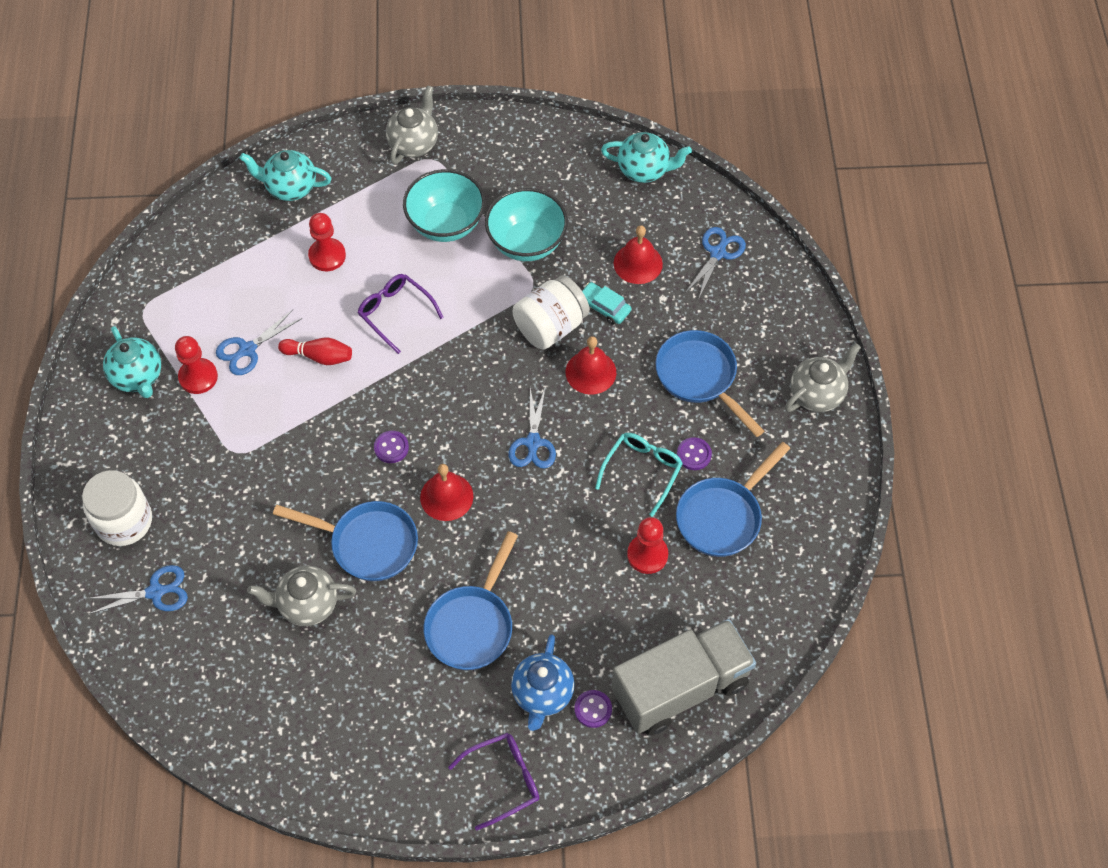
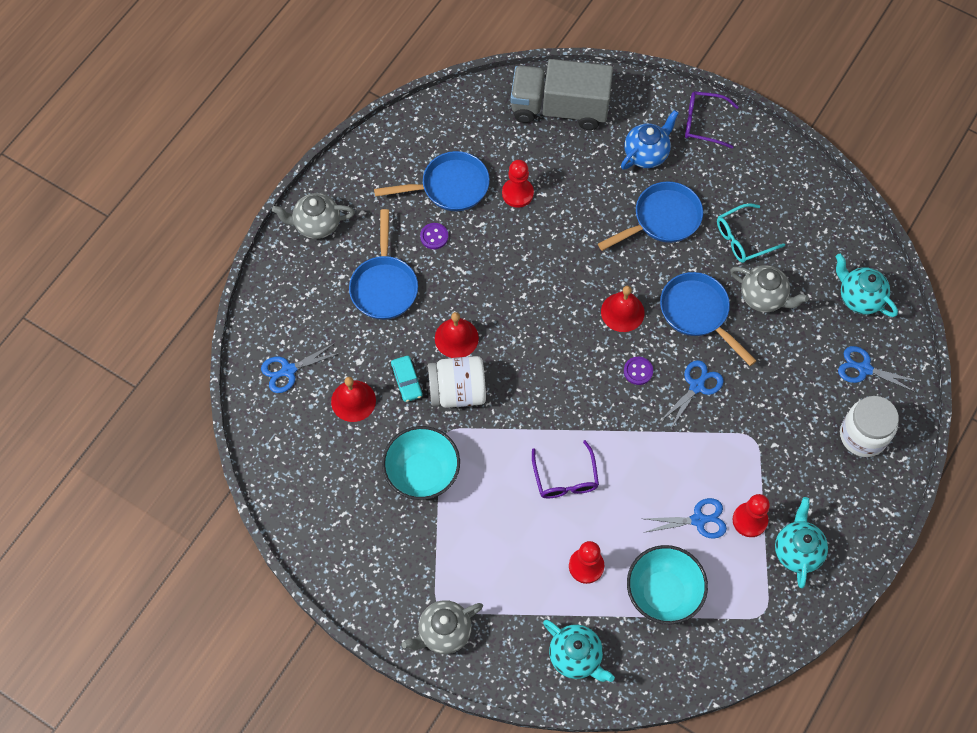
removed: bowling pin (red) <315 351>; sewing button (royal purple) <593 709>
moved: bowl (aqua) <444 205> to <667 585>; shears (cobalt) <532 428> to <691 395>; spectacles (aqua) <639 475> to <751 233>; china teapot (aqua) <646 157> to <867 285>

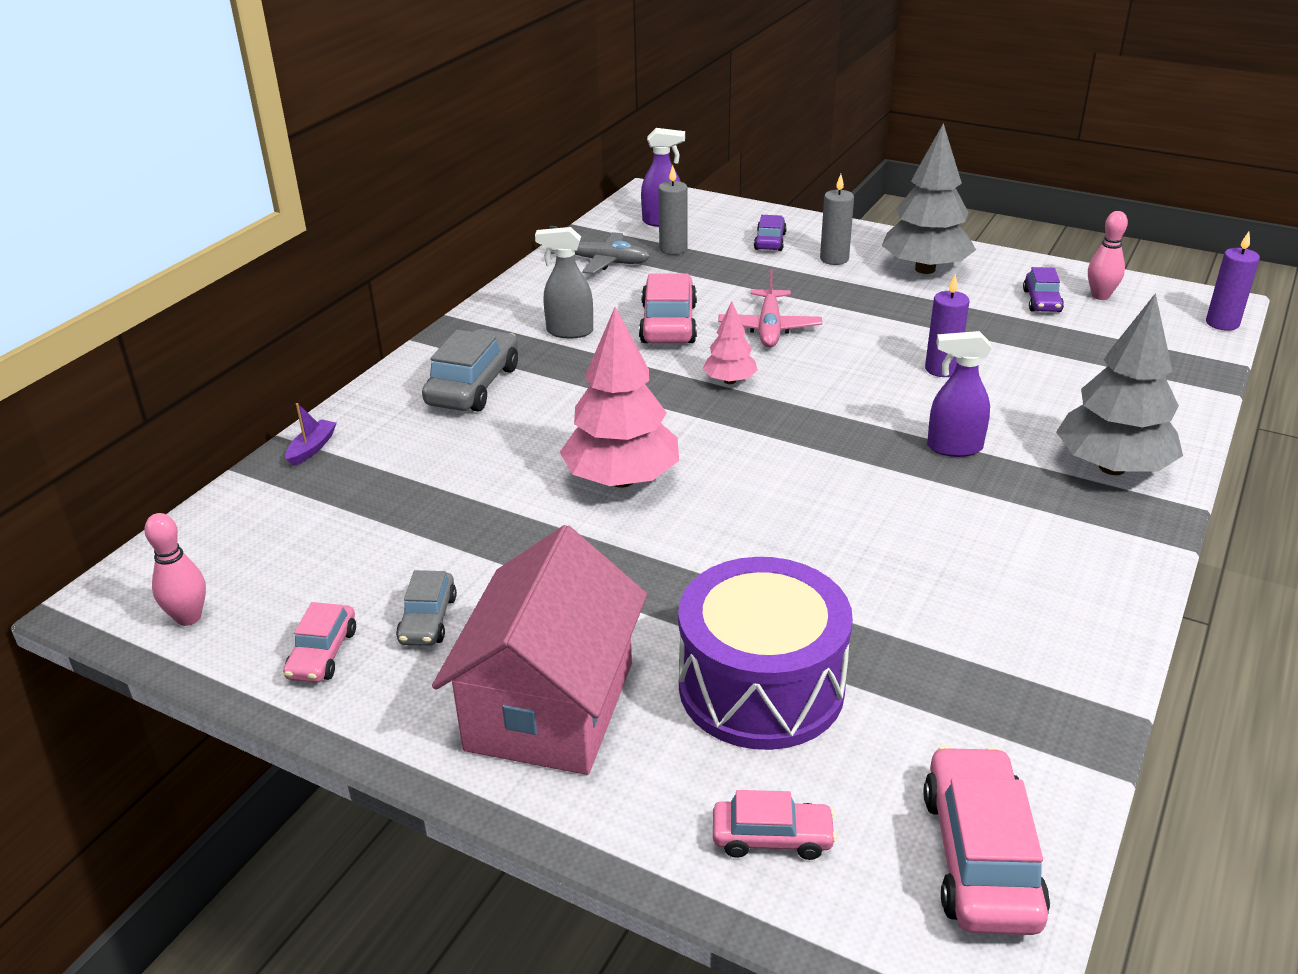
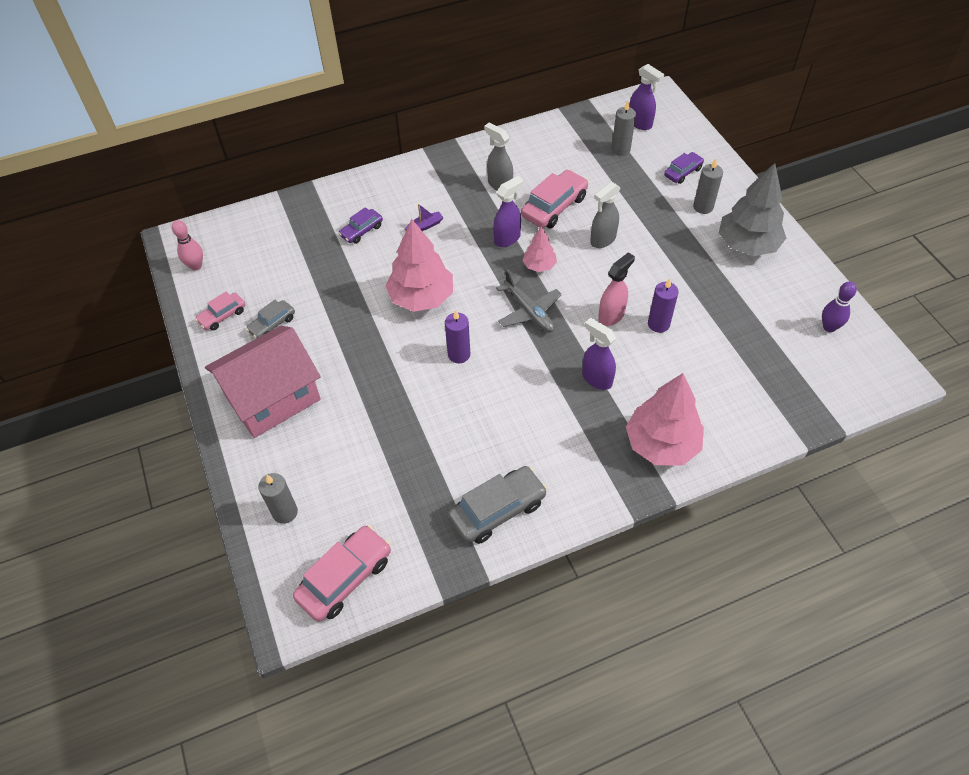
removed: toy drum (royal purple) <765 653>
added: sprayer (royal purple) <508 211>; sprayer (rose-pink) <616 289>
moved: sailboat (royal purple) <311 434> to <424 217>; automobile (grey) <470 370> to <497 505>; aeroplane (grey) <599 250> to <529 300>; automobile (royal purple) <1043 289> to <361 225>; wax candle (royal purple) <1233 281> to <457 336>
replaced: automobile (rose-pink) <775 825> to wax candle (grey) <278 498>; aeroplane (rose-pink) <770 309> to sprayer (grey) <605 215>
recoloured: tree (grey) <1119 384> to tree (rose-pink) <665 419>; bowling pin (rose-pink) <1108 255> to bowling pin (royal purple) <839 307>

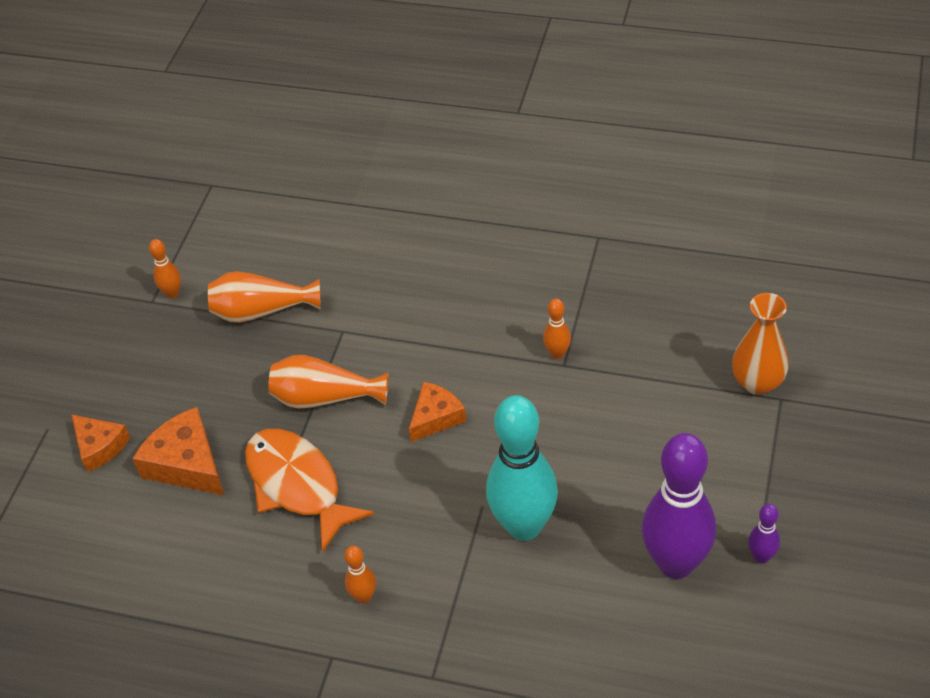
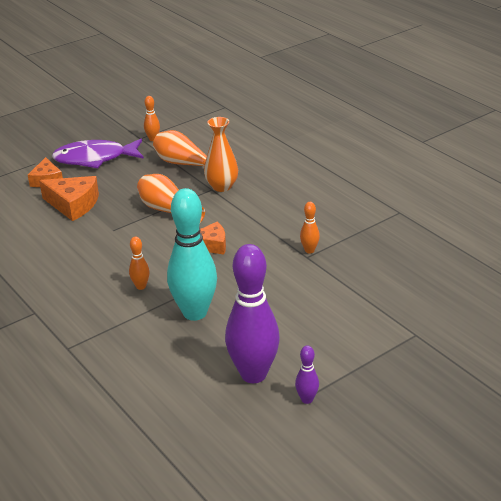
removed: fish (orange) <309 491>
added: fish (royal purple) <98 153>
moved: bowling pin (orange) <360 575> to <139 263>; tall vase (orange) <760 344> to <221 154>
turned: cheese (orange) <178 451> = <69 198> 120 degrees clockwise

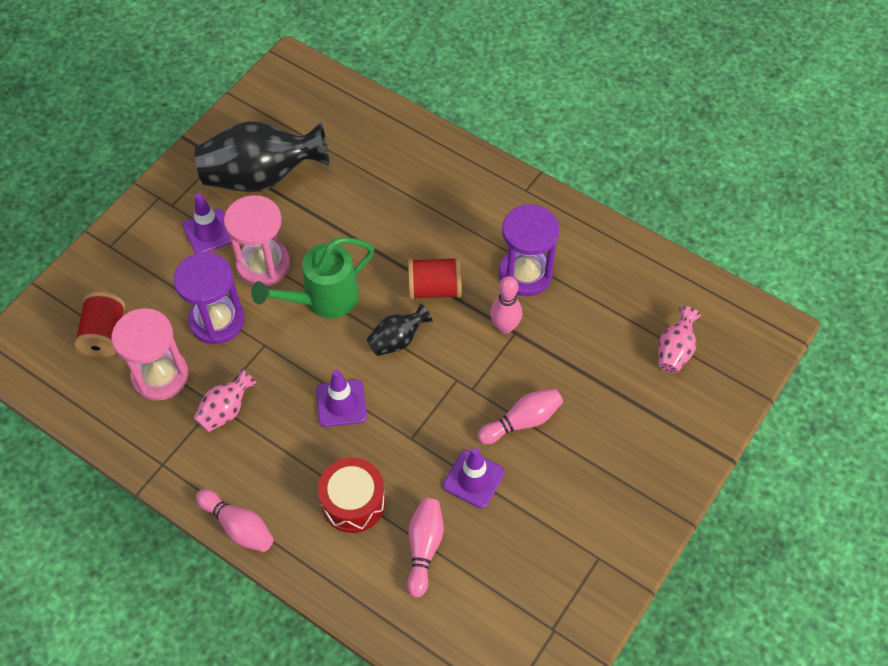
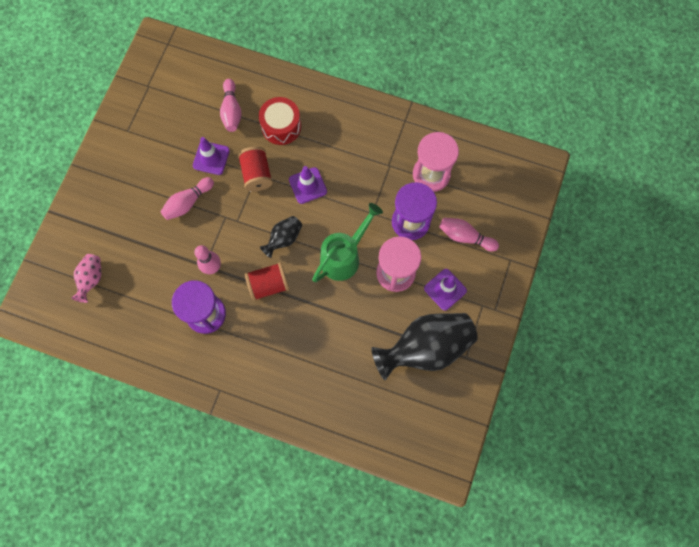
removed: tall vase (rose-pink) <225 400>
moved: bobbin (red) <99 325> to <255 168>; bowling pin (rose-pink) <235 520> to <469 234>

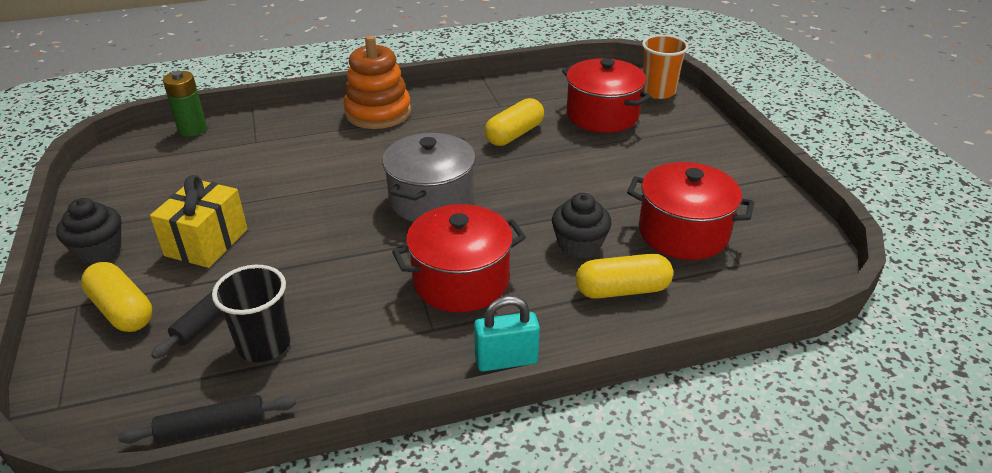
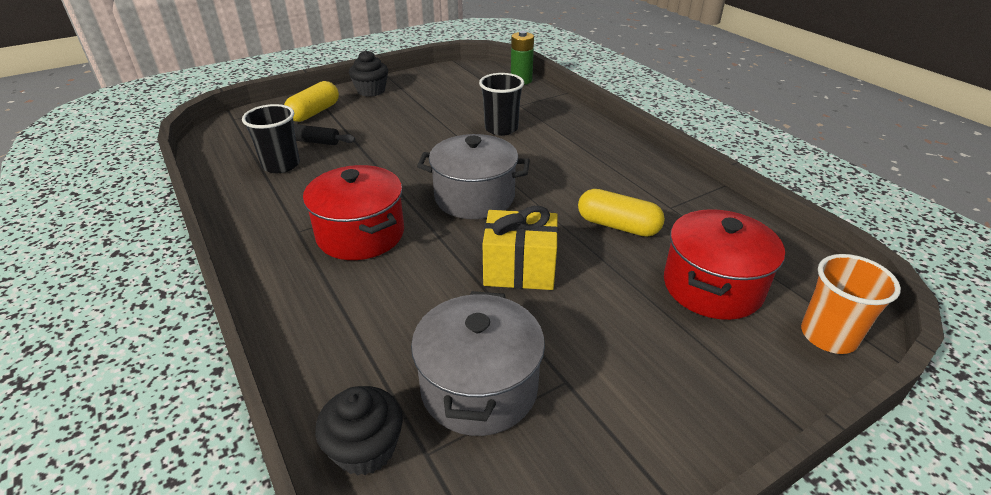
removed: rolling pin (ebony) <207 419>; stacking toy (orange) <377 82>; lock (aqua) <507 334>; pill shape (golden) <624 276>
added: tumbler (ebony) <501 104>
moved: present (golden) <199 221> to <520 248>; fairy cake (ebony) <582 225> to <359 431>
recoloured: cooking pot (red) <690 211> to cooking pot (grey) <478 363>

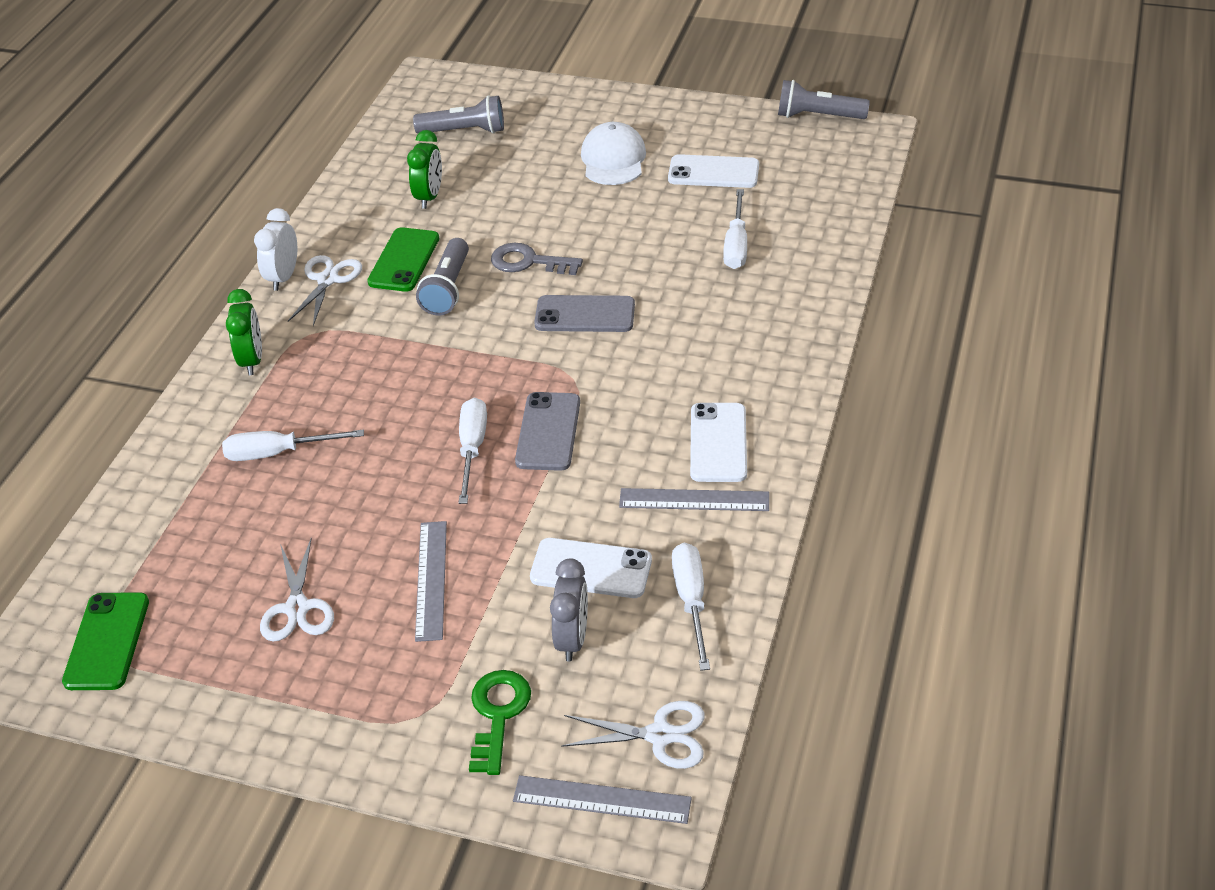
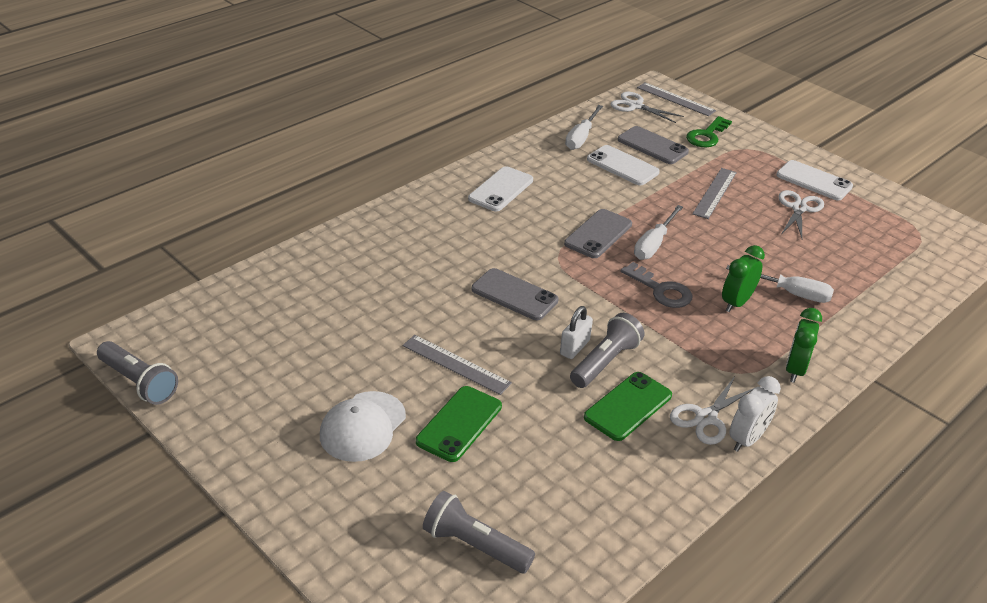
removed: hand screwdriver (snow-white) <735 229>
added: lock (snow-white) <576 332>
moved: smartphone (green) <105 641> to <459 424>; clock (green) <424 169> to <743 278>; latchkey (grey) <537 259> to <656 285>; straightedge (grey) <694 499> to <457 365>; smartphone (snow-white) <713 171> to <814 180>
replaced: clock (grey) <569 610> to smartphone (grey) <653 145>

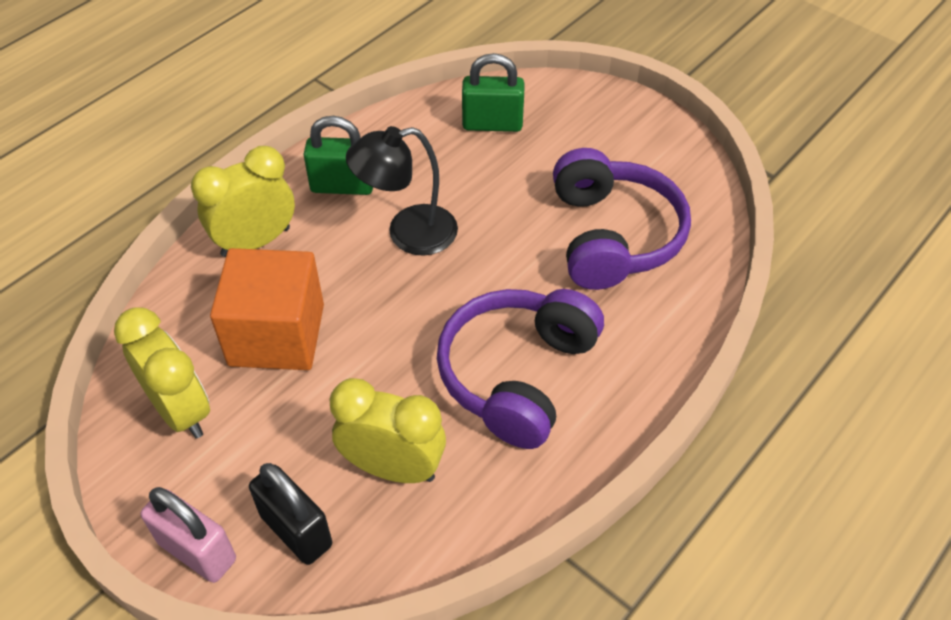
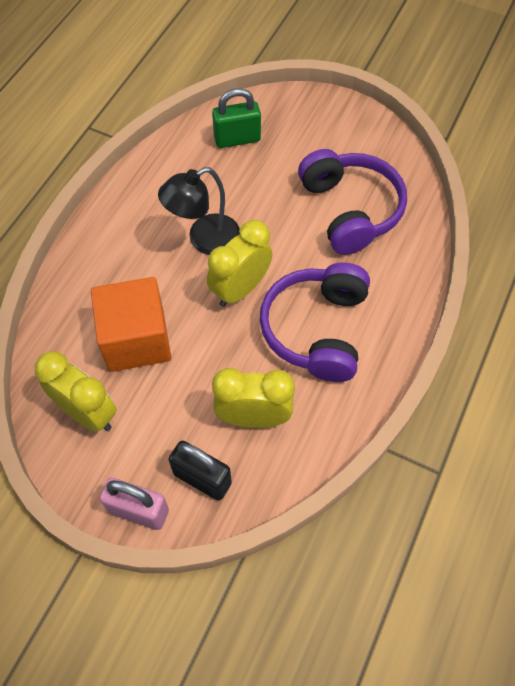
removed: lock (green) <338 155>
moved: clock (golden) <243 201> to <240 263>

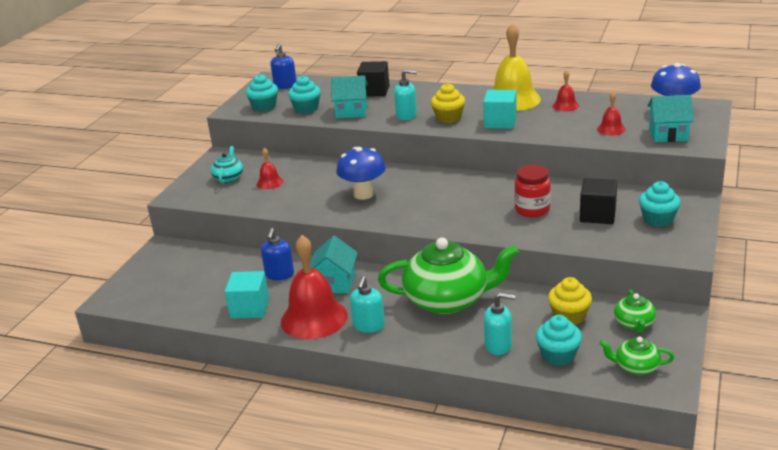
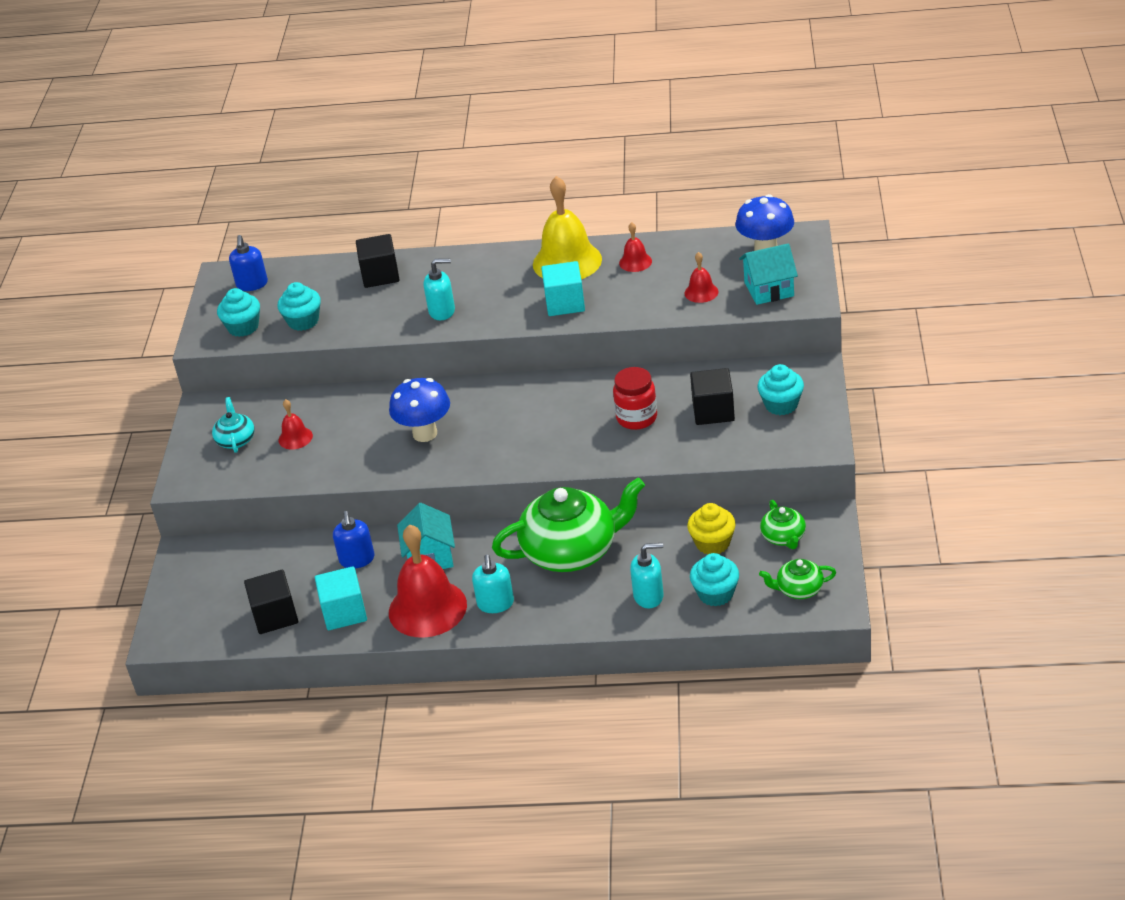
removed: toy house (aqua) <349 96>; fairy cake (golden) <448 103>
added: block (ebony) <271 601>

